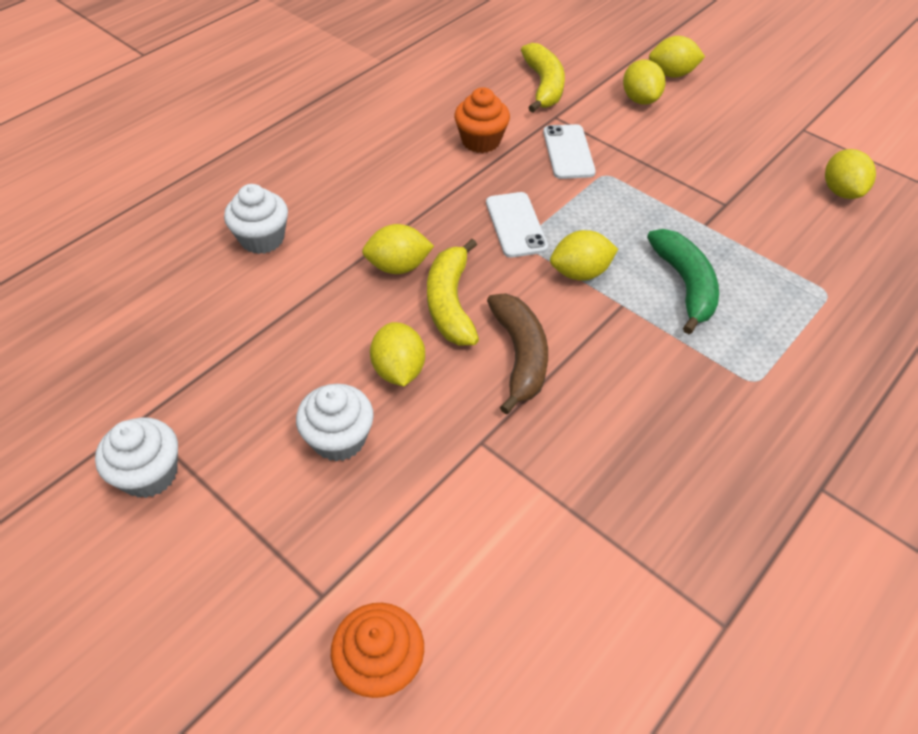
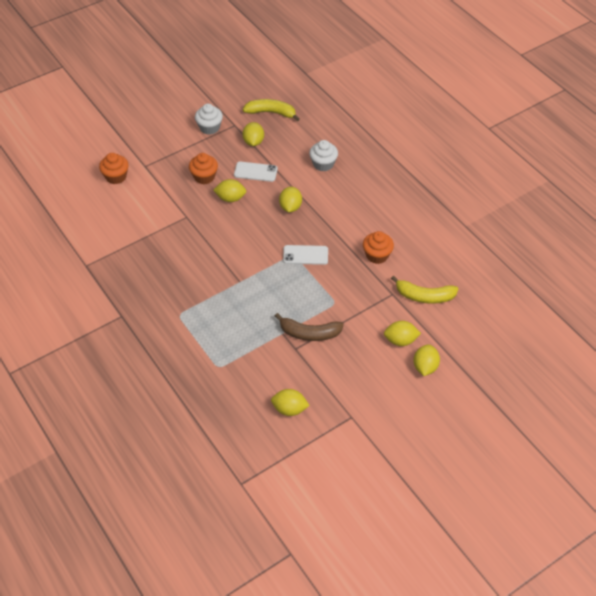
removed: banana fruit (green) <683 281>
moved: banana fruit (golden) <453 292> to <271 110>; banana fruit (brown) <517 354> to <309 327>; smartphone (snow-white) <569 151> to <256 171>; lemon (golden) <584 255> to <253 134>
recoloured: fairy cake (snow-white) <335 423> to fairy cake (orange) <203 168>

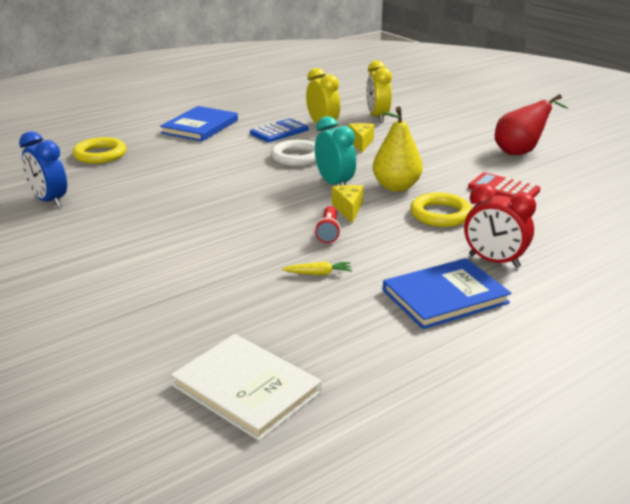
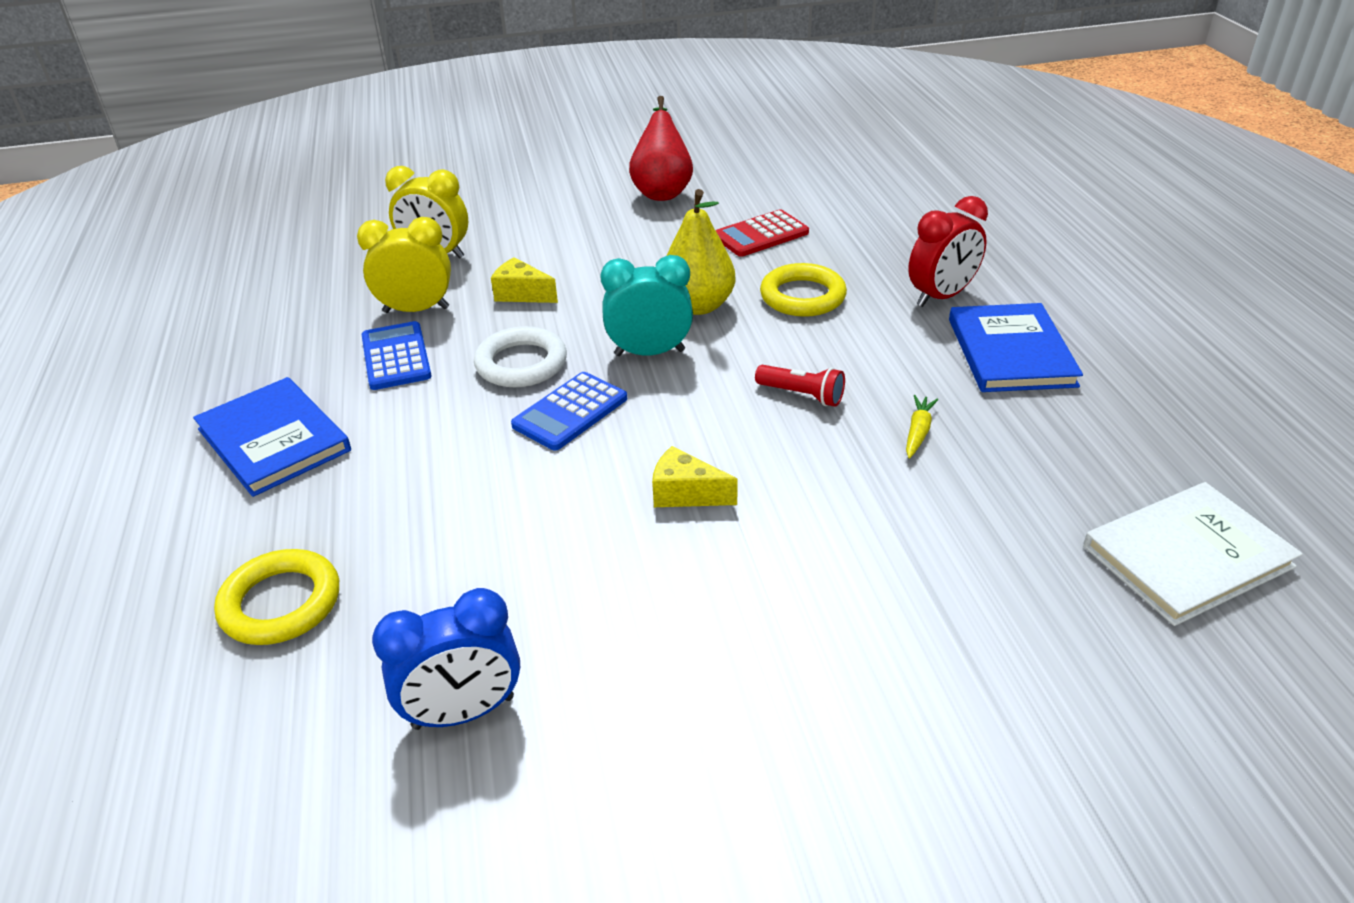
added: adding machine (cobalt) <569 411>
moved: cheese (golden) <347 204> to <695 476>

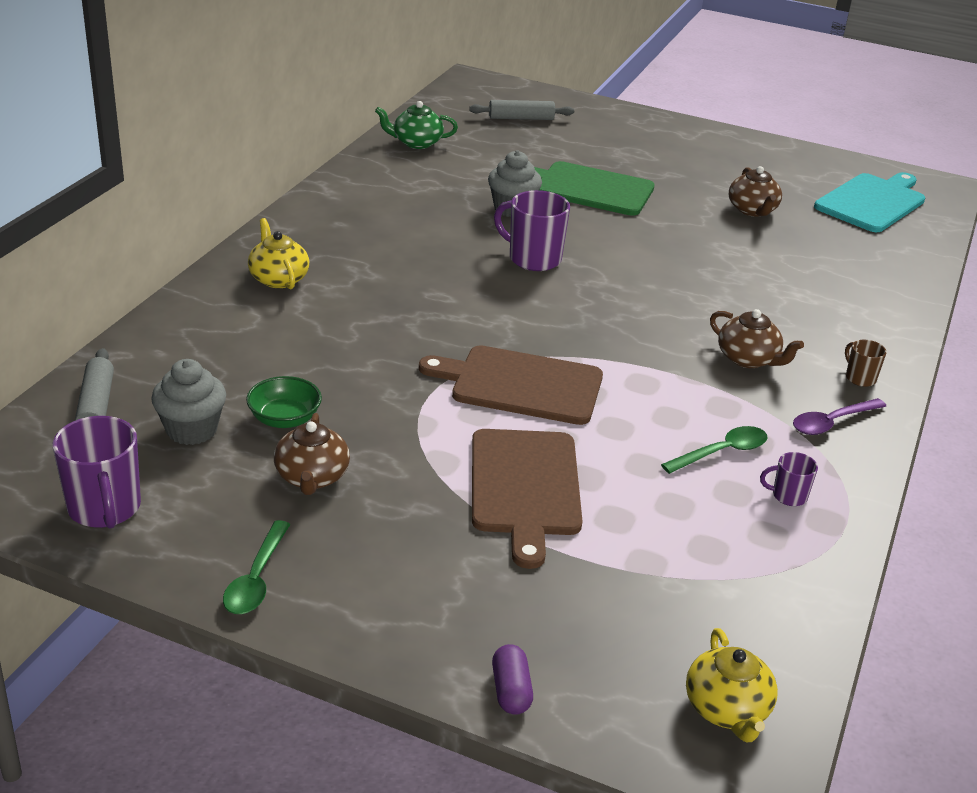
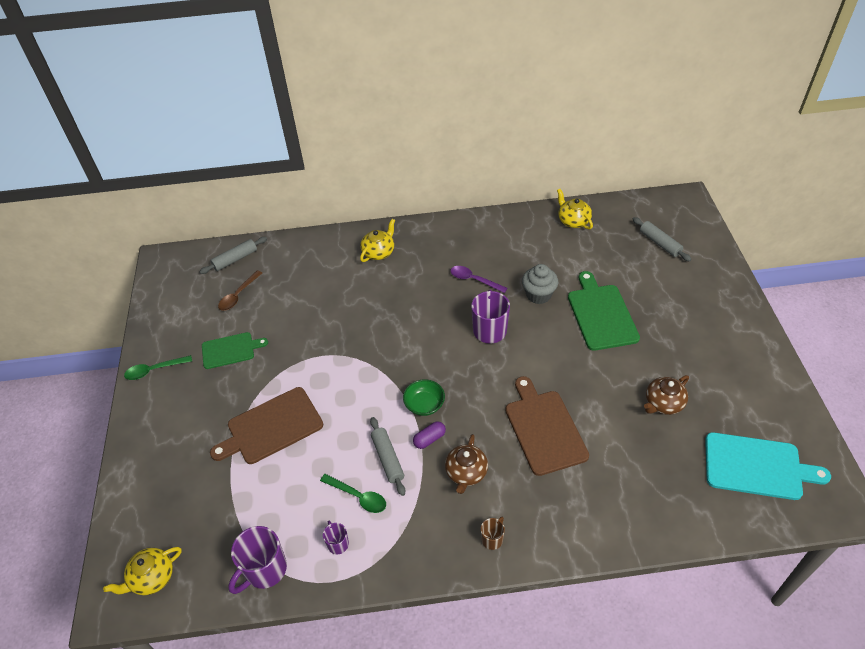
added: rolling pin (grey) <387 456>
moved: tea mug (royal purple) <97 472> to <257 560>; bowl (green) <284 402> to <424 397>; bread board (brown) <511 385> to <547 426>; pill shape (royal purple) <512 679> to <429 435>; spoon (royal purple) <839 416> to <478 279>
replaced: fairy cake (grey) <188 402> to spoon (brown) <240 290>; china teapot (brown) <312 454> to bread board (green) <235 350>
recoloured: china teapot (green) <416 125> to china teapot (golden) <575 209>

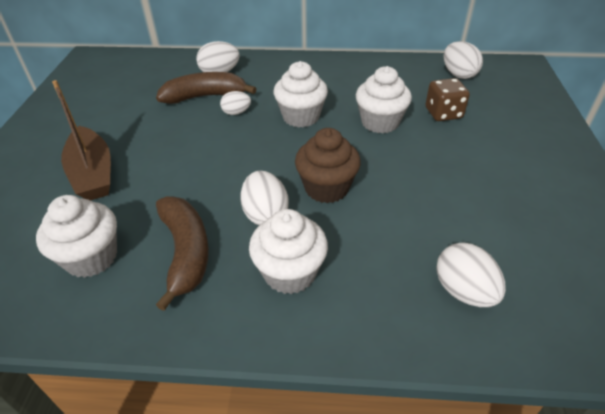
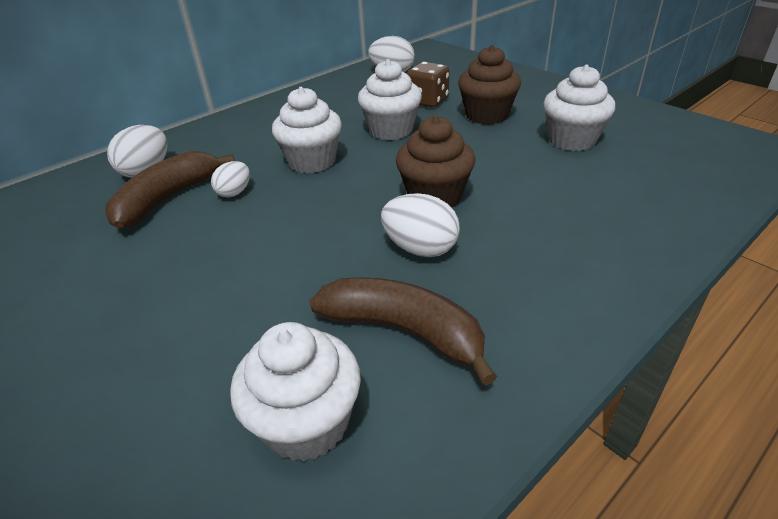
removed: sailboat (brown) <81 140>; egg (snow-white) <471 275>
added: fairy cake (brown) <489 85>
moved: fairy cake (snow-white) <288 251> to <579 107>

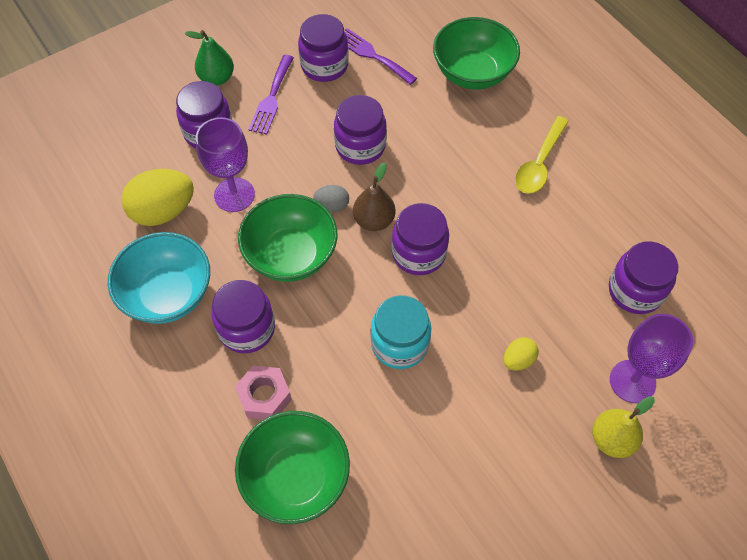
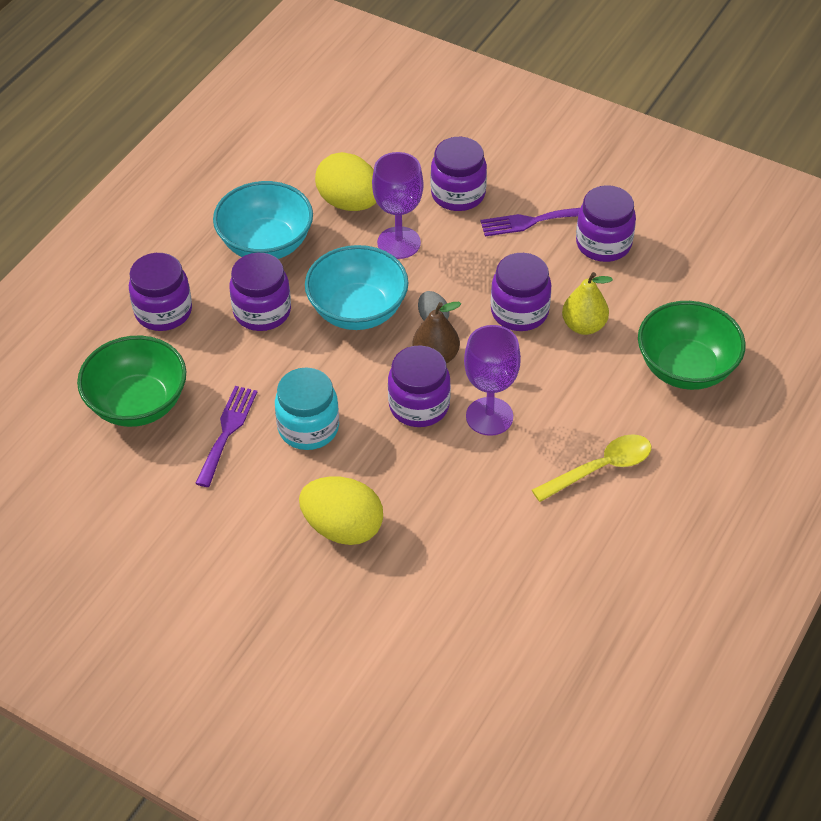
removed: pear fruit (green) <209 58>; hex nut (rose-pink) <263 393>
moved: dinner fork (royal purple) <380 56> to <226 436>; pear fruit (golden) <623 427> to <587 303>; jam jar (royal purple) <643 277> to <160 292>; wine glass (royal purple) <651 358> to <492 380>
recoloured: bowl (green) <287 238> to bowl (aqua) <356 287>
turned: spoon (golden) <542 155> = <591 468> 150 degrees clockwise
resized: egg (golden) <521 354> = <341 510> x1.98

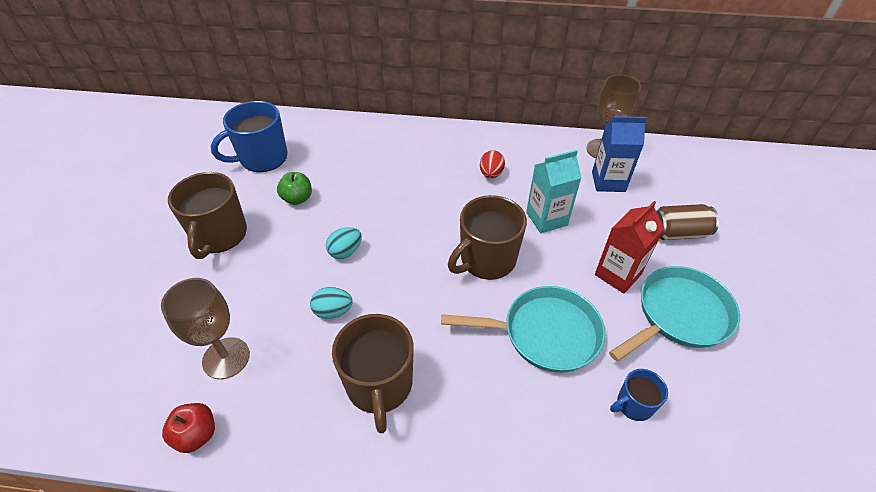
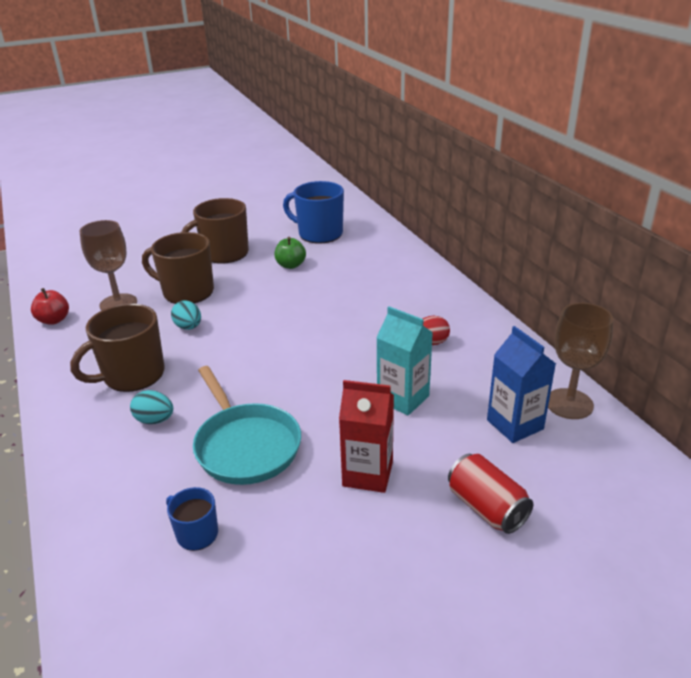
removed: skillet (aqua) <674 314>
moved: egg (aqua) <344 243> to <151 407>; tea mug (brown) <487 237> to <178 268>
recoloured: tin (brown) <687 222> to tin (red) <490 494>

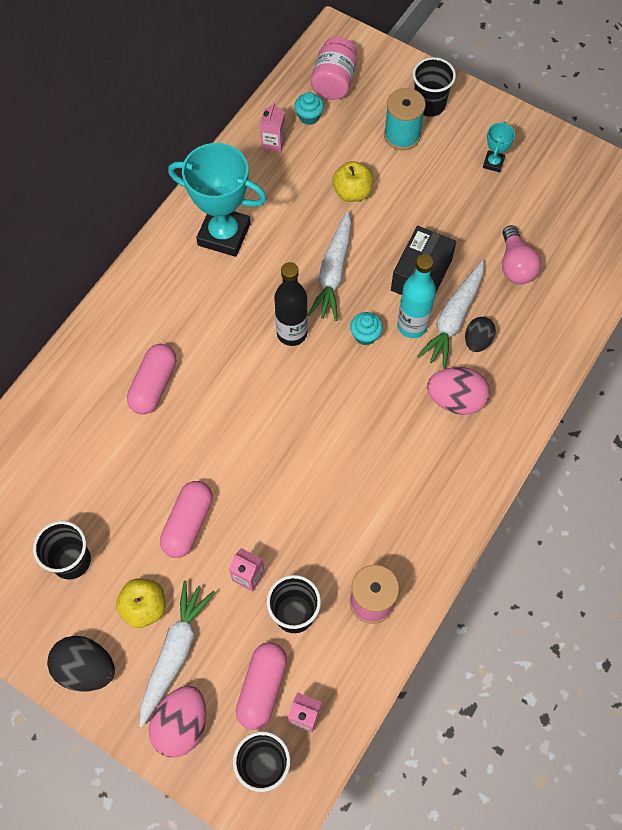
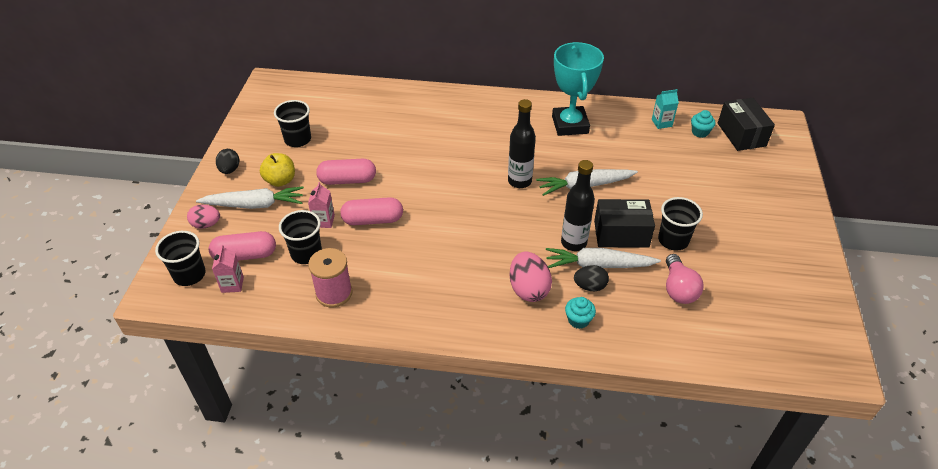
removed: apple fruit (golden) <353 181>; bobbin (aqua) <405 119>; trophy (aqua) <499 147>
moved: pill shape (rose-pink) <151 379> to <371 211>; fairy cake (aqua) <366 328> to <580 313>; tumbler (ebony) <434 87> to <680 224>
replaced: jam jar (rose-pink) <334 68> to parcel (ebony) <746 124>
recoloured: milk carton (rose-pink) <272 127> to milk carton (aqua) <665 109>; flask (aqua) <416 296> to flask (ebony) <578 205>
turned: light bulb (rose-pink) <521 254> = <685 279> 60 degrees counterclockwise
resized: egg (ebony) <81 664> = <227 161> x0.64; egg (rose-pink) <177 722> = <203 216> x0.64

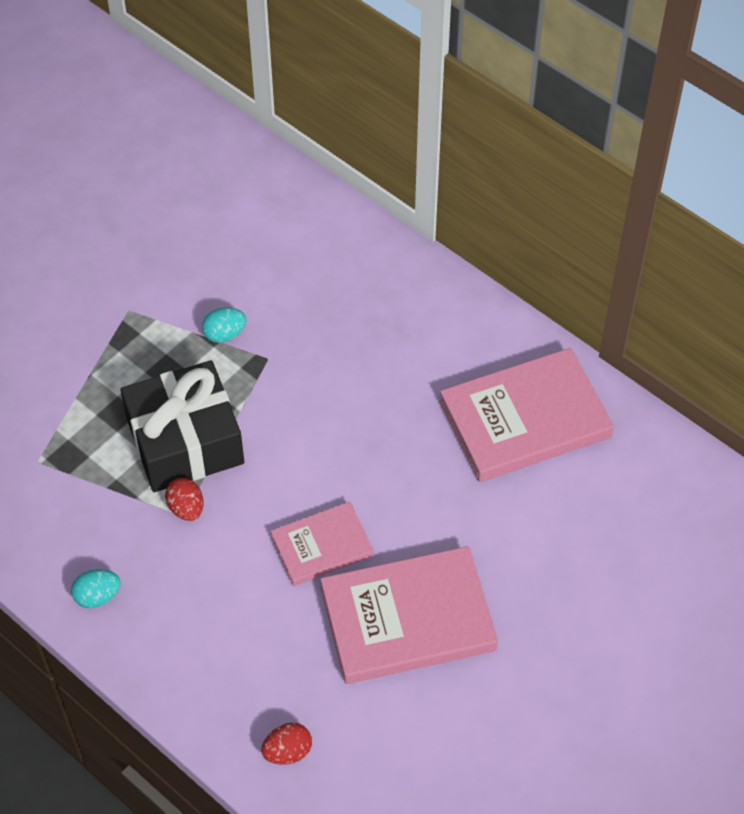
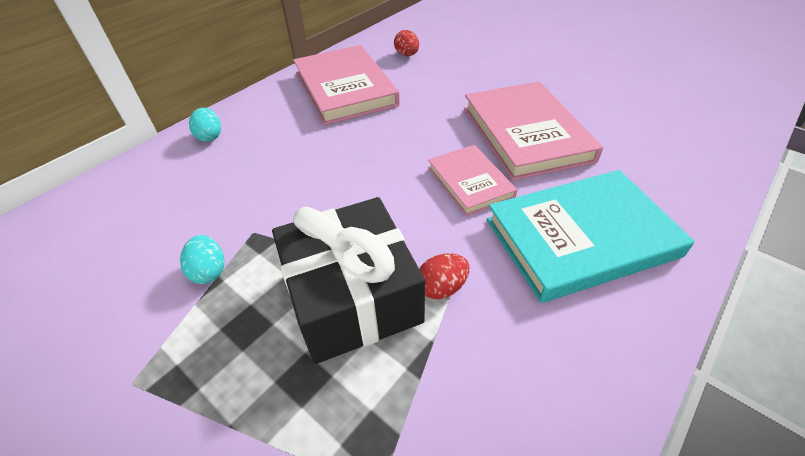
added: hardback (aqua) <591 236>
moved: egg (aqua) <96 588> to <205 125>; egg (red) <286 744> to <406 43>

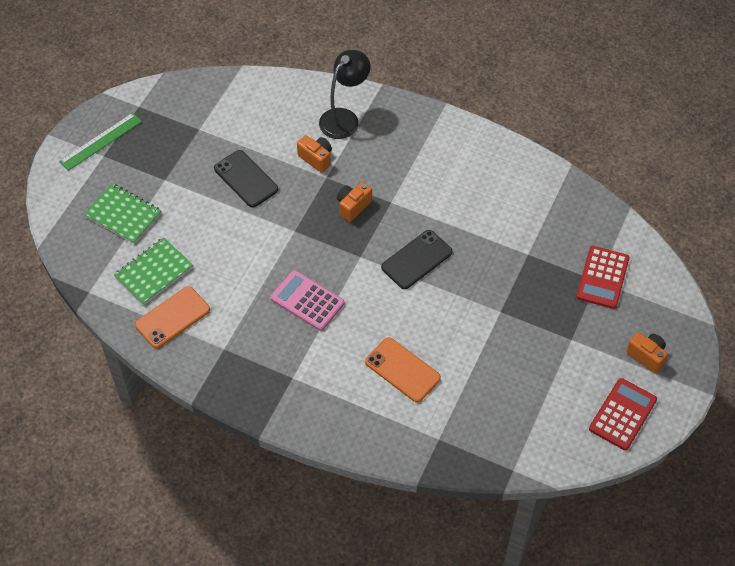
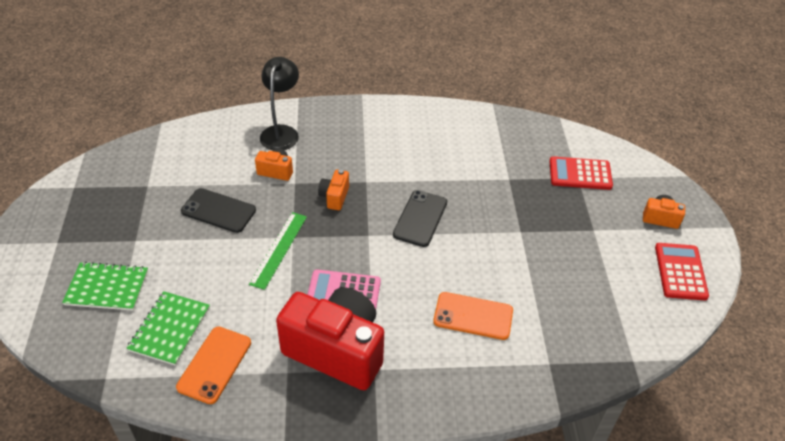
added: photo camera (red) <330 338>
moved: straightedge (green) <100 142> to <278 251>
turned: adding machine (red) <603 277> = <581 173> 105 degrees clockwise

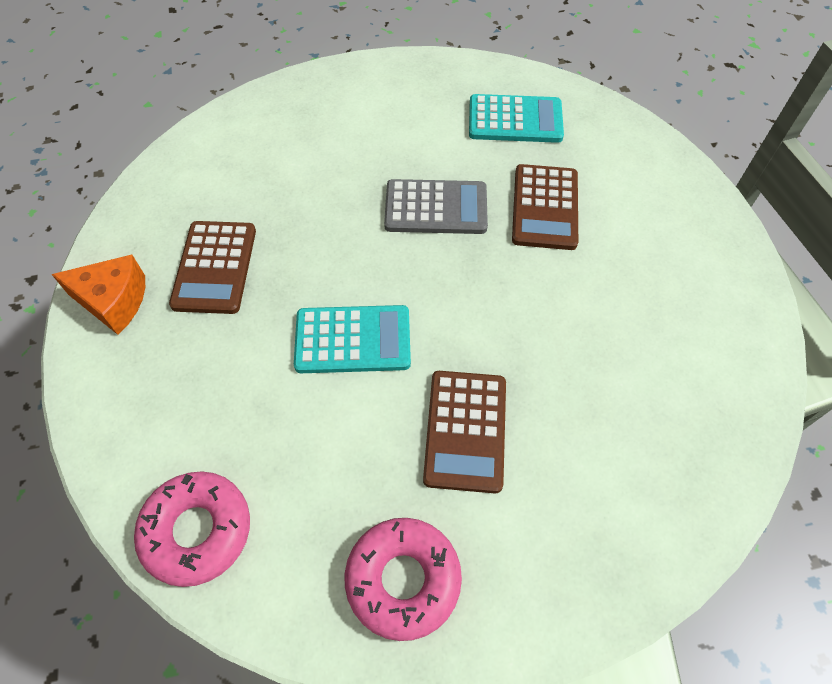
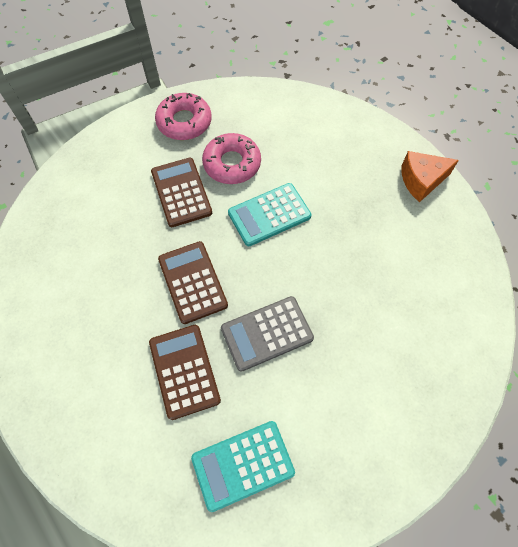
moved: doughnut (rose-pink) <192 529> to <231 158>; adding machine (brown) <212 267> to <193 282>

